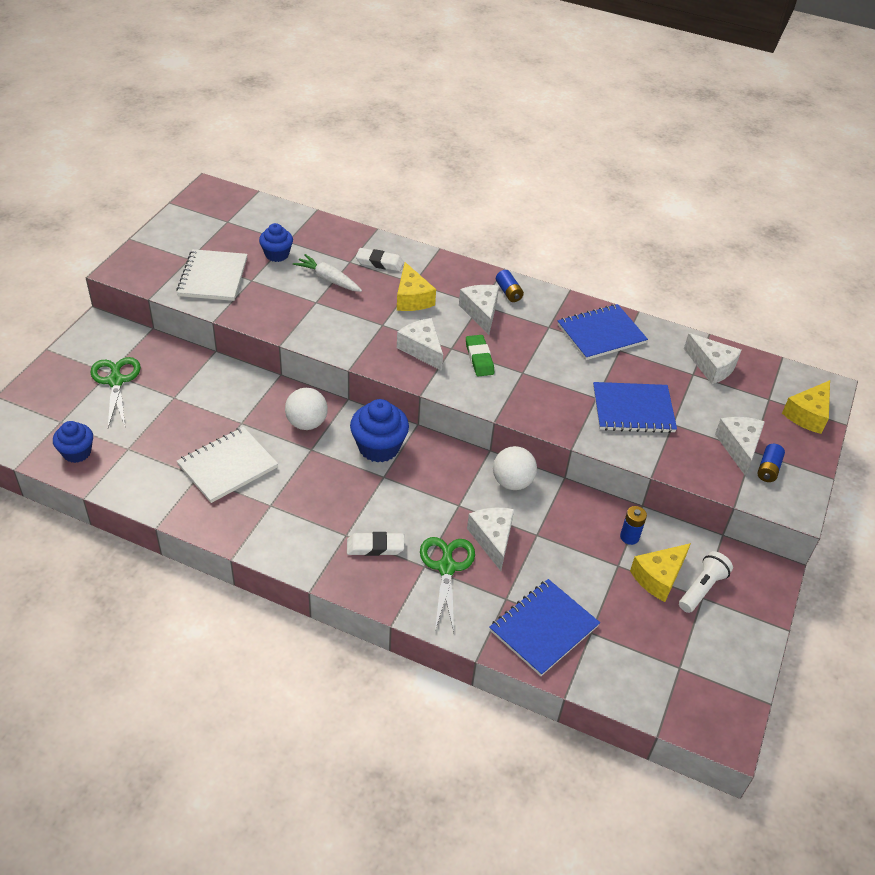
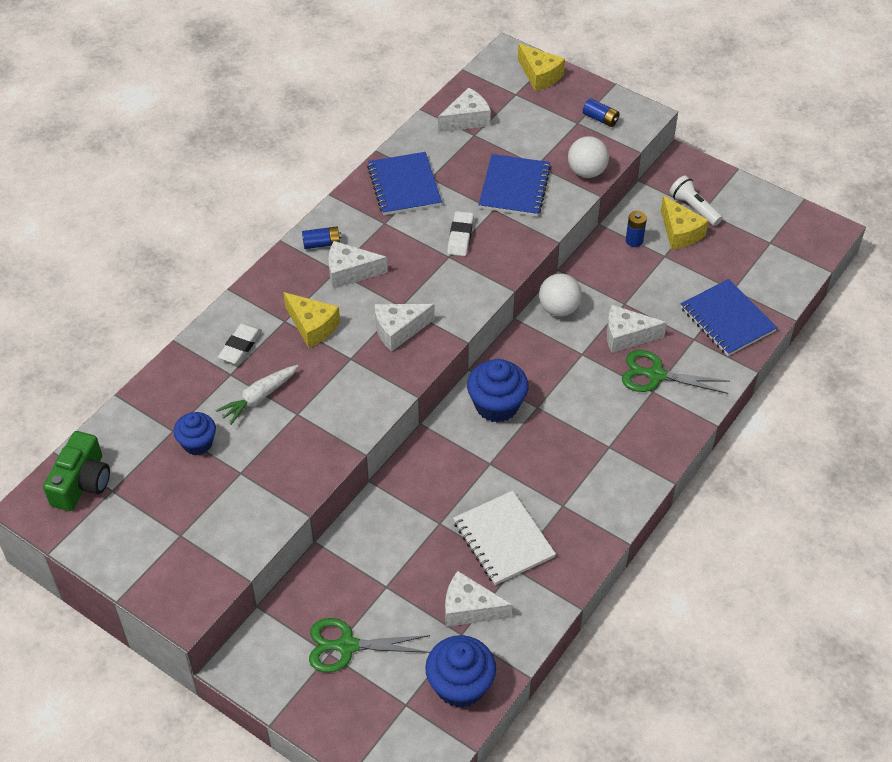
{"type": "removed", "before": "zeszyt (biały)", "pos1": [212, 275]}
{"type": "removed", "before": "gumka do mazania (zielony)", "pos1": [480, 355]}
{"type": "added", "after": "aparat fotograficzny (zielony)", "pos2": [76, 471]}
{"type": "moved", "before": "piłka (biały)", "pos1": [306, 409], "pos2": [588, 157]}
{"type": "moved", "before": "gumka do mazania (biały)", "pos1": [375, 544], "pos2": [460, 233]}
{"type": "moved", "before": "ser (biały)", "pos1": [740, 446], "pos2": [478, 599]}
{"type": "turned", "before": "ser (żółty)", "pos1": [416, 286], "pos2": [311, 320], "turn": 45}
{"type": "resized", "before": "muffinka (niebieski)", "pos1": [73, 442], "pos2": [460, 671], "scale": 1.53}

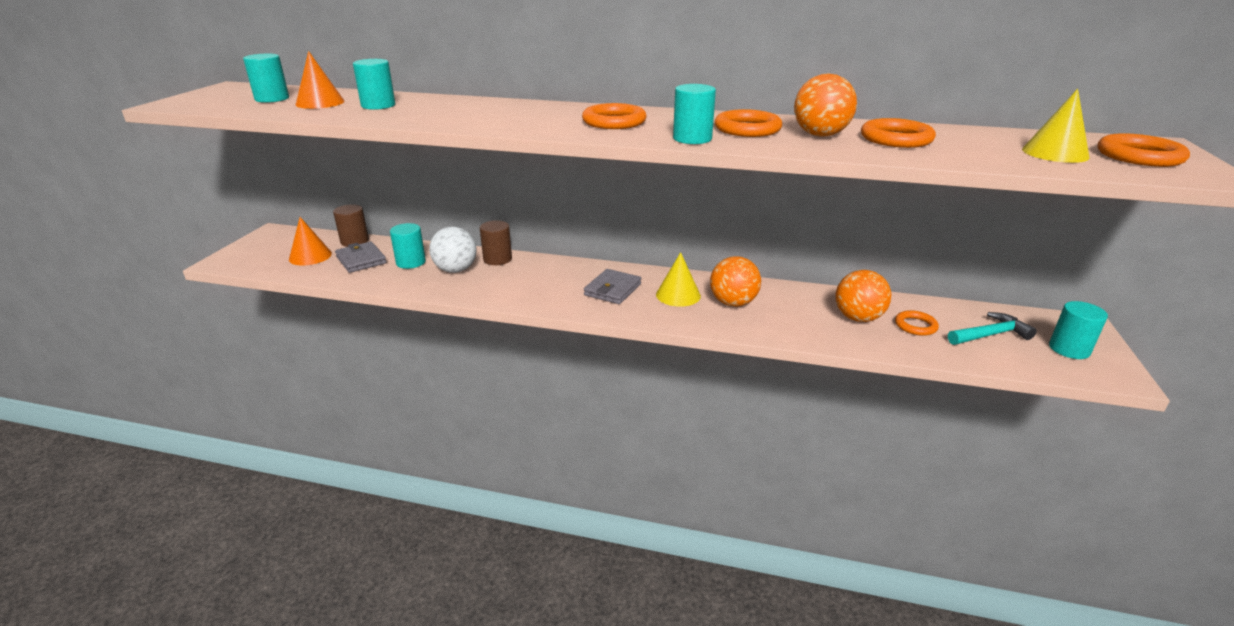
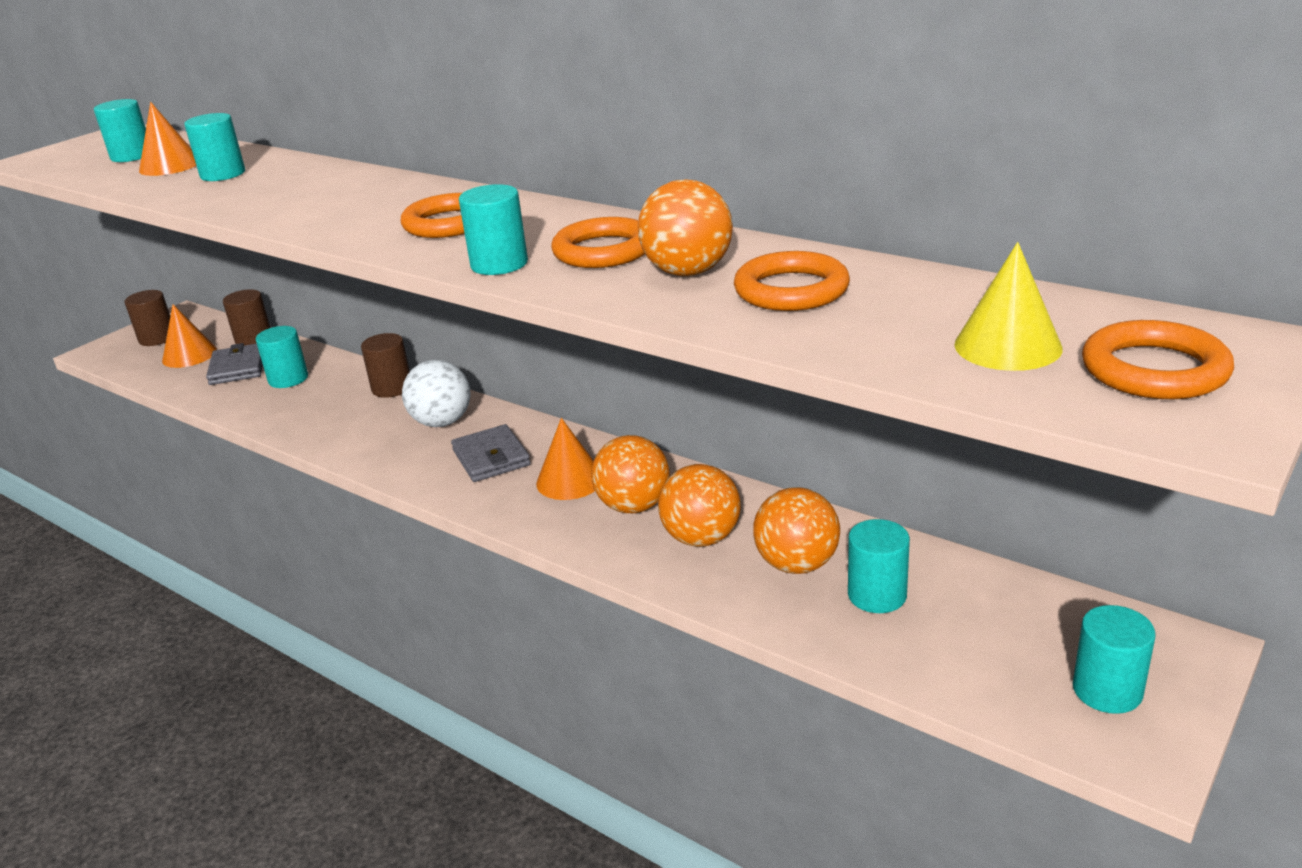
{"type": "removed", "before": "młotek (turkusowy)", "pos1": [992, 328]}
{"type": "added", "after": "walec (brązowy)", "pos2": [147, 318]}
{"type": "added", "after": "piłka (pomarańczowy)", "pos2": [699, 505]}
{"type": "moved", "before": "piłka (biały)", "pos1": [453, 250], "pos2": [436, 393]}
{"type": "replaced", "before": "pierścień (pomarańczowy)", "after": "walec (turkusowy)", "pos1": [917, 323], "pos2": [879, 566]}
{"type": "recoloured", "before": "stożek (żółty)", "after": "stożek (pomarańczowy)", "pos1": [678, 279], "pos2": [565, 459]}
{"type": "turned", "before": "portfel (szary)", "pos1": [612, 286], "pos2": [491, 453], "turn": -75}

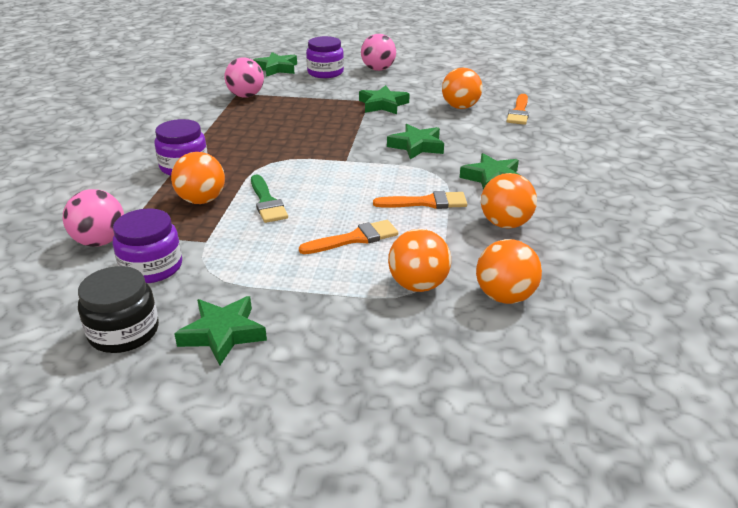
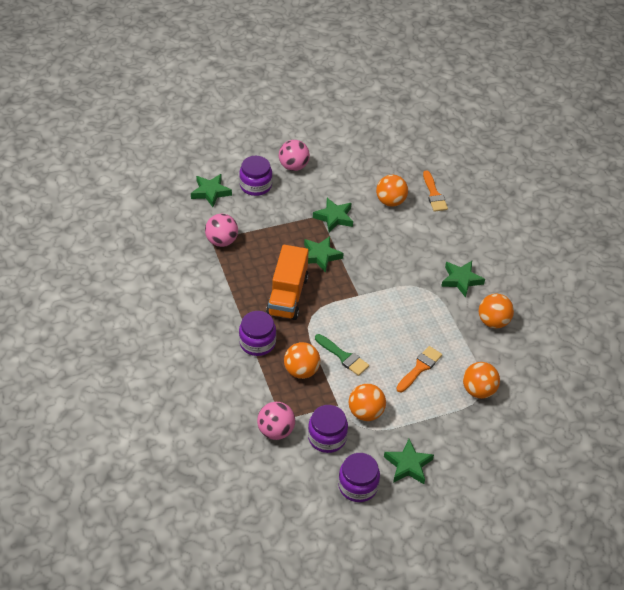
{"type": "removed", "before": "pędzel (pomarańczowy)", "pos1": [420, 200]}
{"type": "added", "after": "ciężarówka (pomarańczowy)", "pos2": [287, 282]}
{"type": "moved", "before": "gwiazda (zielony)", "pos1": [415, 141], "pos2": [324, 254]}
{"type": "moved", "before": "piłka (pomarańczowy)", "pos1": [509, 271], "pos2": [367, 402]}
{"type": "recoloured", "before": "słoik (czarny)", "after": "słoik (fioletowy)", "pos1": [118, 309], "pos2": [359, 477]}

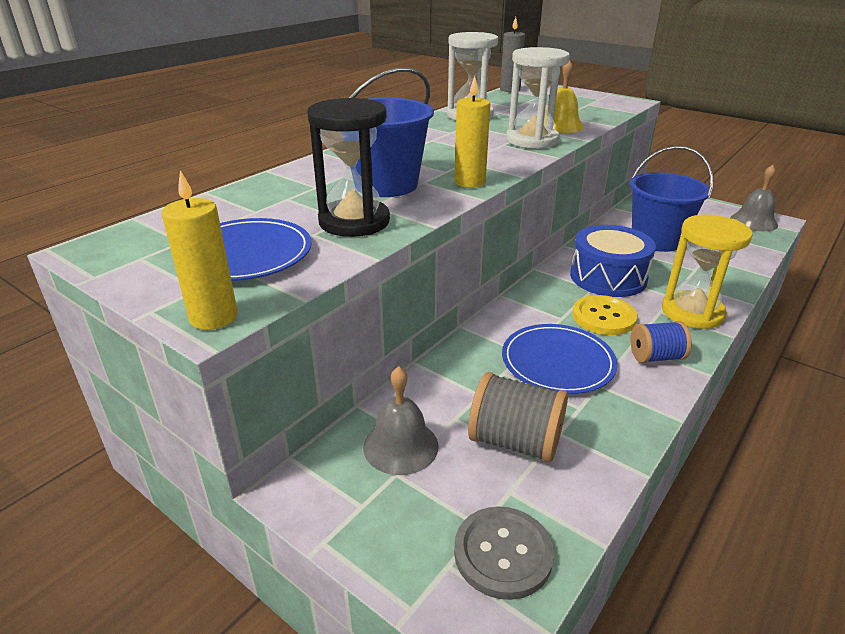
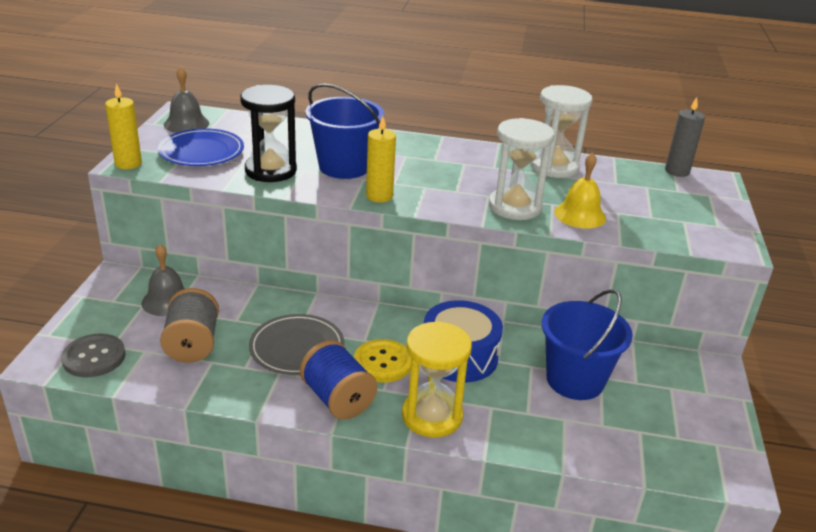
{"type": "moved", "before": "dzwonek (szary)", "pos1": [754, 198], "pos2": [186, 99]}
{"type": "recoloured", "before": "talerz (niebieski)", "after": "talerz (szary)", "pos1": [559, 359], "pos2": [296, 344]}
{"type": "resized", "before": "szpulka (niebieski)", "pos1": [661, 342], "pos2": [338, 380], "scale": 1.53}

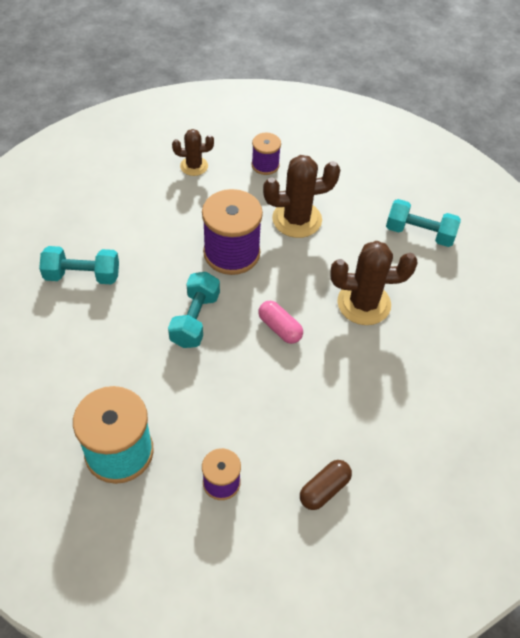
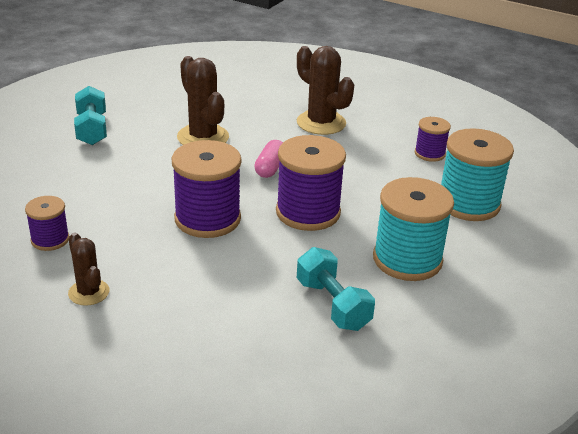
{"type": "removed", "before": "kapsułka (brązowy)", "pos1": [326, 485]}
{"type": "added", "after": "szpulka (turkusowy)", "pos2": [413, 229]}
{"type": "moved", "before": "kaktus (brązowy)", "pos1": [301, 196], "pos2": [325, 90]}
{"type": "replaced", "before": "hantel (turkusowy)", "after": "szpulka (fioletowy)", "pos1": [194, 310], "pos2": [311, 183]}

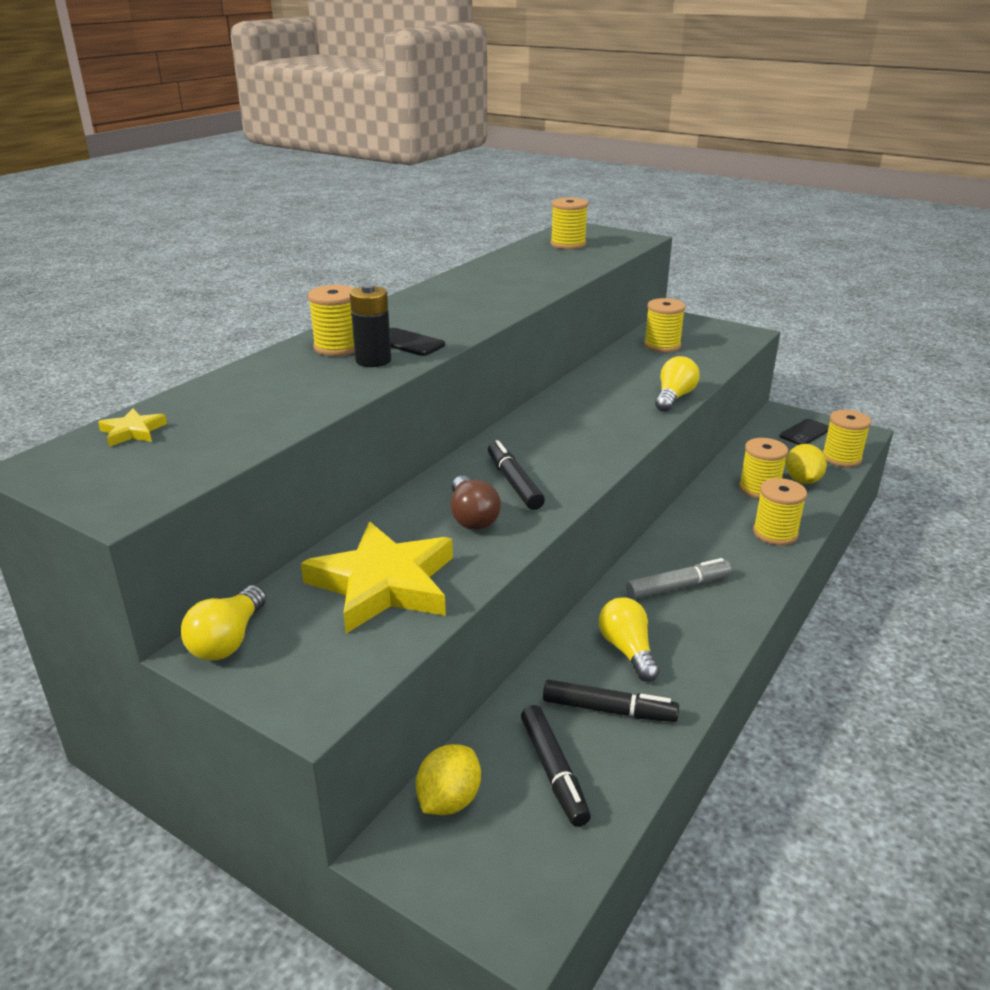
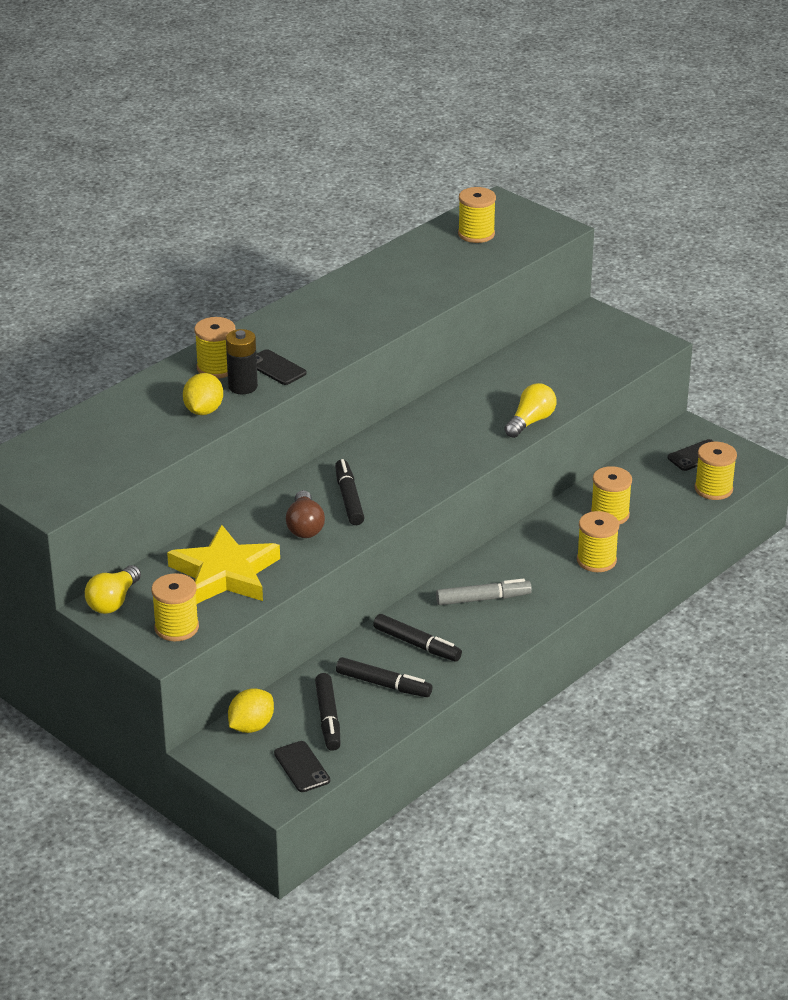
{"type": "removed", "before": "gwiazda (żółty)", "pos1": [132, 427]}
{"type": "added", "after": "telefon (czarny)", "pos2": [302, 766]}
{"type": "moved", "before": "szpulka (żółty)", "pos1": [665, 325], "pos2": [175, 607]}
{"type": "moved", "before": "cytryna (żółty)", "pos1": [806, 464], "pos2": [203, 394]}
{"type": "replaced", "before": "żarówka (żółty)", "after": "flamaster (czarny)", "pos1": [629, 639], "pos2": [417, 637]}

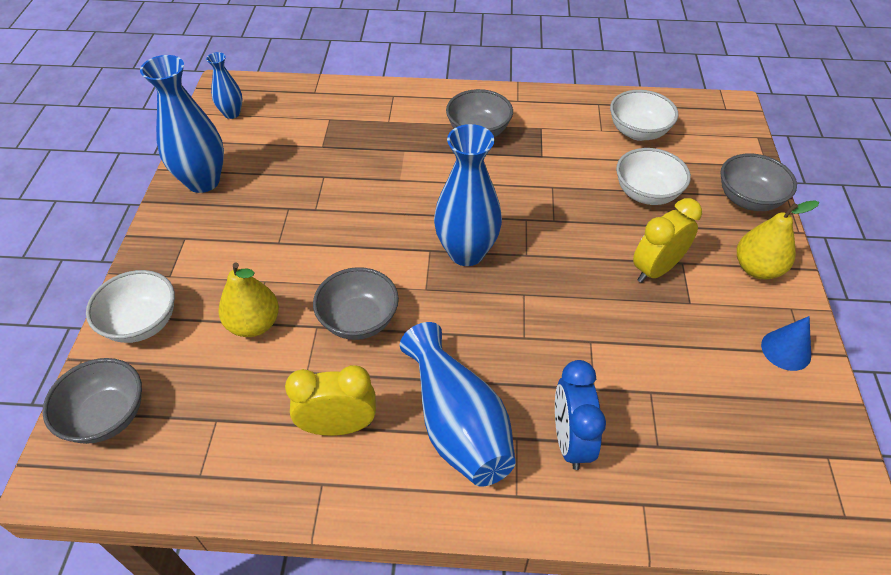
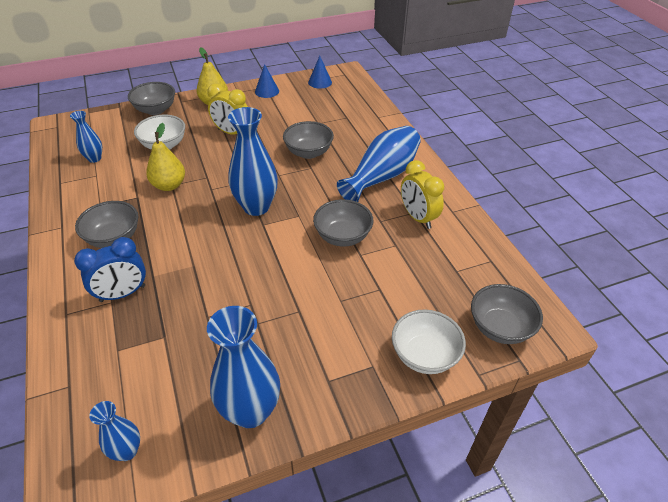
{"type": "added", "after": "miska (szary)", "pos2": [308, 140]}
{"type": "added", "after": "stożek (niebieski)", "pos2": [320, 72]}
{"type": "moved", "before": "gruszka (żółty)", "pos1": [249, 299], "pos2": [165, 157]}
{"type": "moved", "before": "budzik (niebieski)", "pos1": [580, 415], "pos2": [110, 269]}
{"type": "replaced", "before": "miska (biały)", "after": "wazon (niebieski)", "pos1": [644, 115], "pos2": [86, 137]}

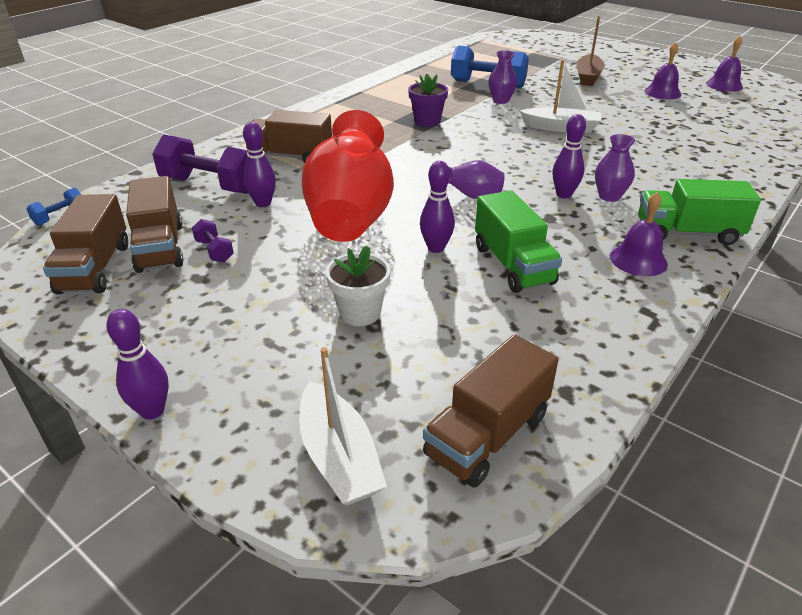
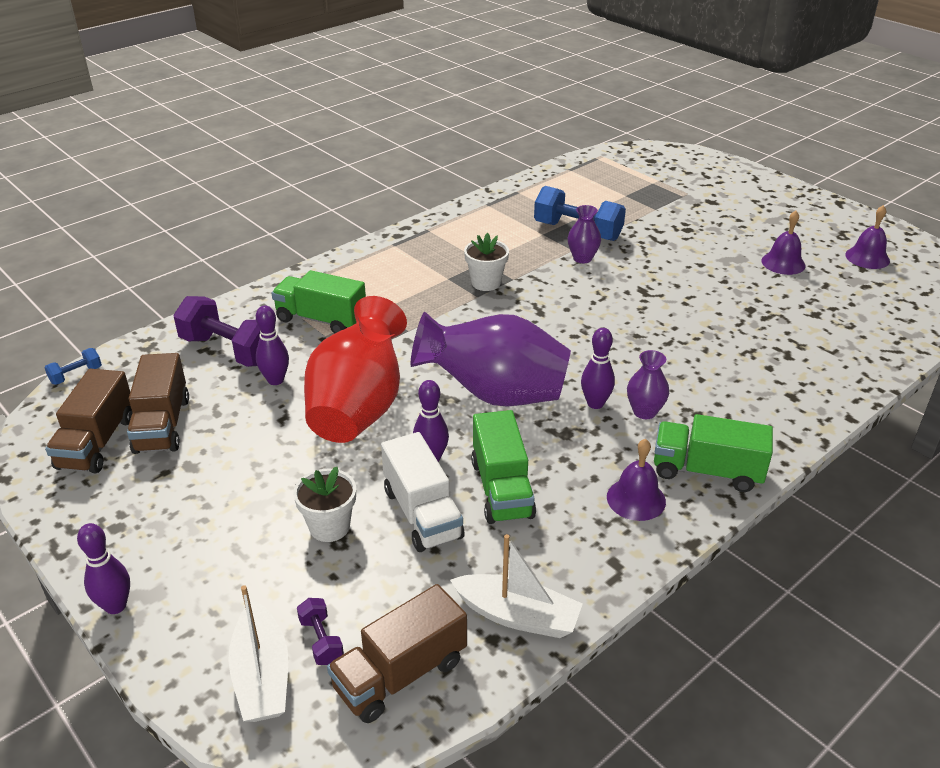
{"type": "removed", "before": "łódka (brązowy)", "pos1": [590, 51]}
{"type": "added", "after": "ciężarówka (biały)", "pos2": [422, 492]}
{"type": "moved", "before": "hantel (fioletowy)", "pos1": [213, 240], "pos2": [320, 631]}
{"type": "moved", "before": "łódka (biały)", "pos1": [561, 96], "pos2": [516, 586]}
{"type": "recoloured", "before": "ciężarówka (brązowy)", "after": "ciężarówka (zielony)", "pos1": [287, 136], "pos2": [318, 301]}
{"type": "recoloured", "before": "doniczka (fioletowy)", "after": "doniczka (biały)", "pos1": [428, 100], "pos2": [486, 262]}
{"type": "resized", "before": "wazon (fioletowy)", "pos1": [476, 179], "pos2": [491, 359], "scale": 2.23}

